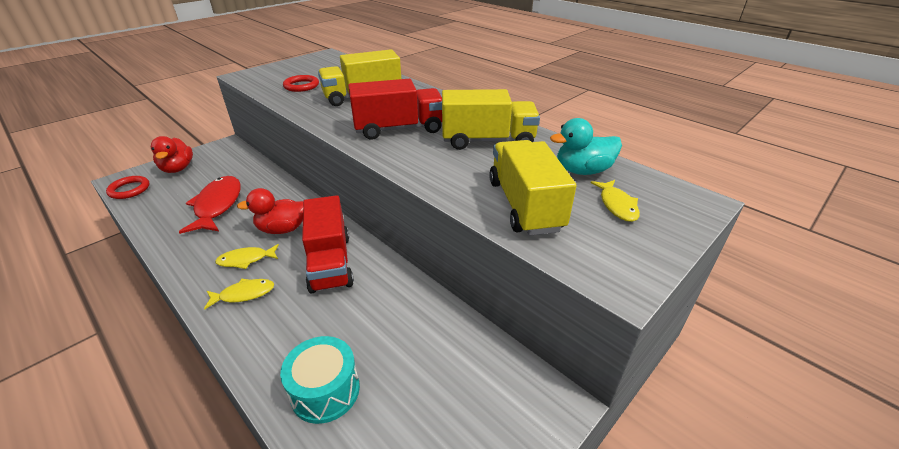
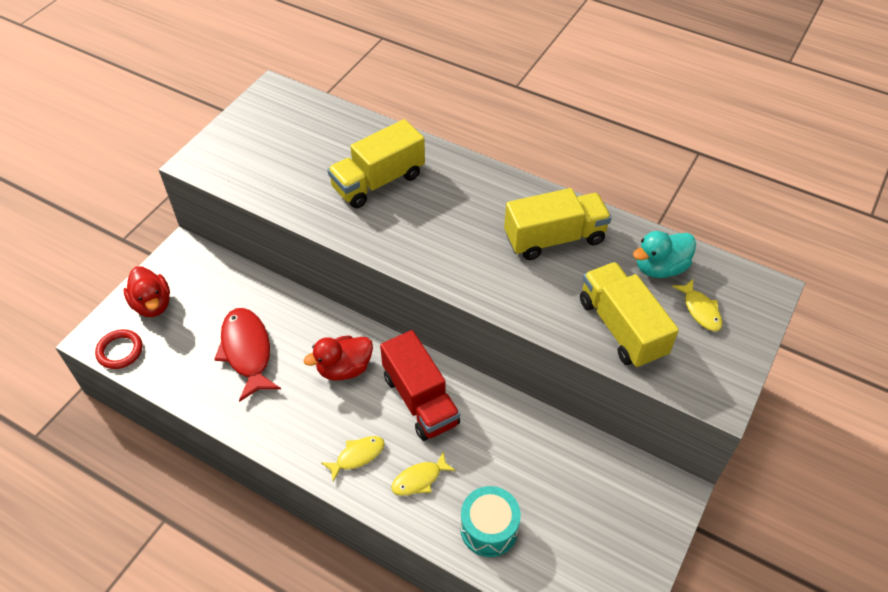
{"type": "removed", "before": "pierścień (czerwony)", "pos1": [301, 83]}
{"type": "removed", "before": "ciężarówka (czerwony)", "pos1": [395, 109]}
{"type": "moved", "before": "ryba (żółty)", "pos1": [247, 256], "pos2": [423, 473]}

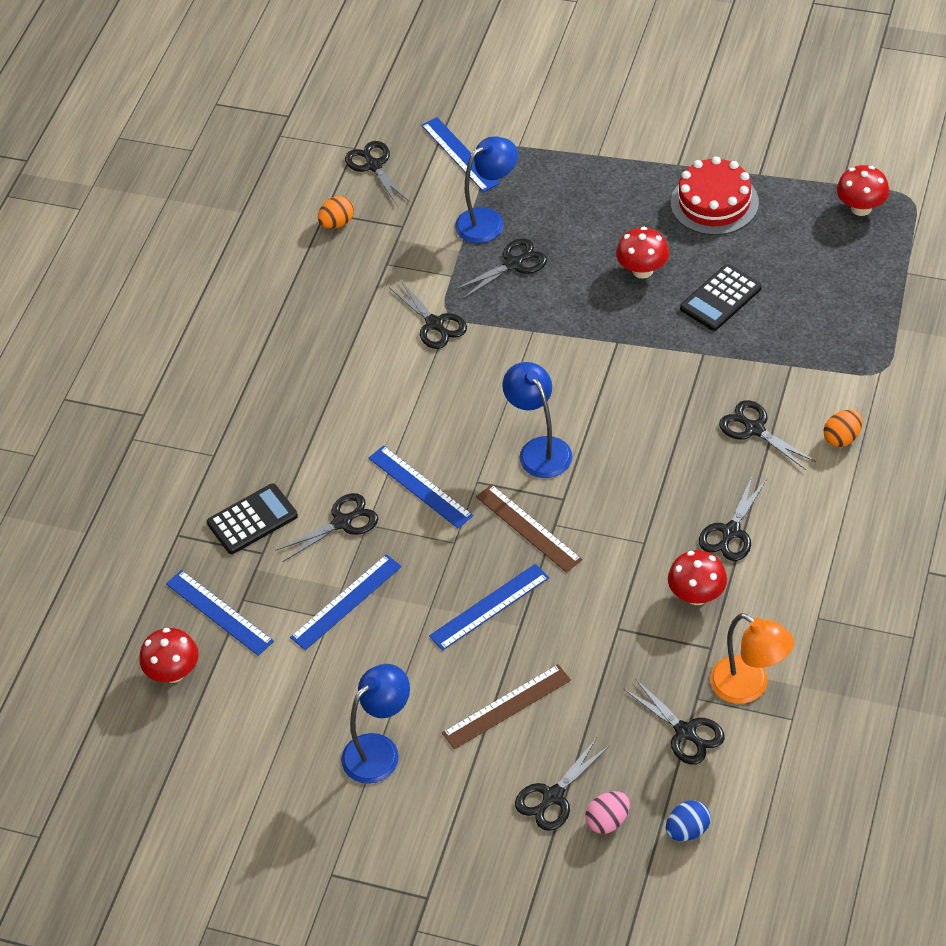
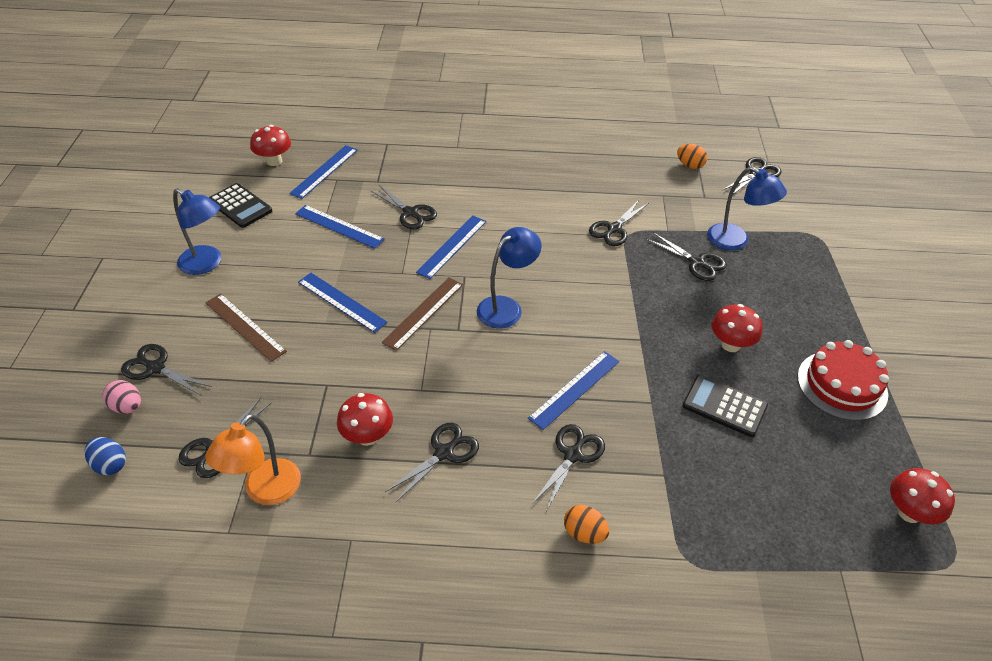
{"type": "moved", "before": "kalkulator (czarny)", "pos1": [252, 518], "pos2": [240, 205]}
{"type": "moved", "before": "linijka (niebieski)", "pos1": [460, 154], "pos2": [573, 390]}
{"type": "turned", "before": "nożyczki (czarny)", "pos1": [733, 518], "pos2": [432, 462], "turn": 120}

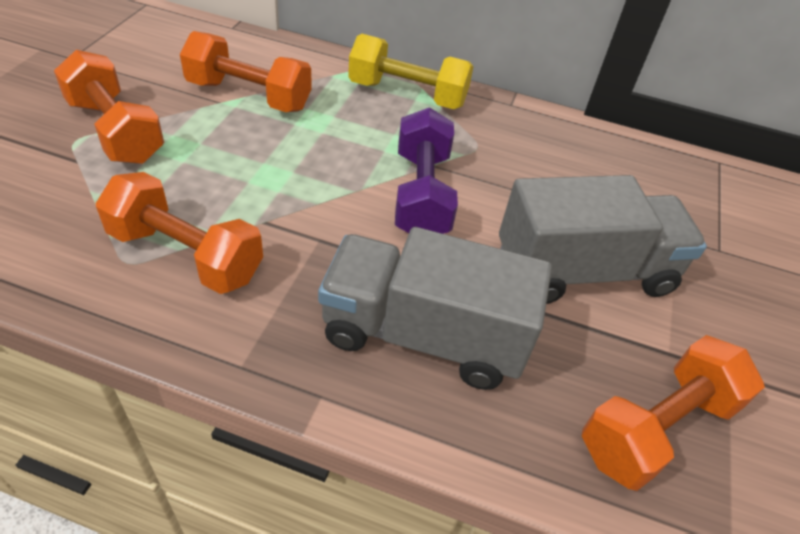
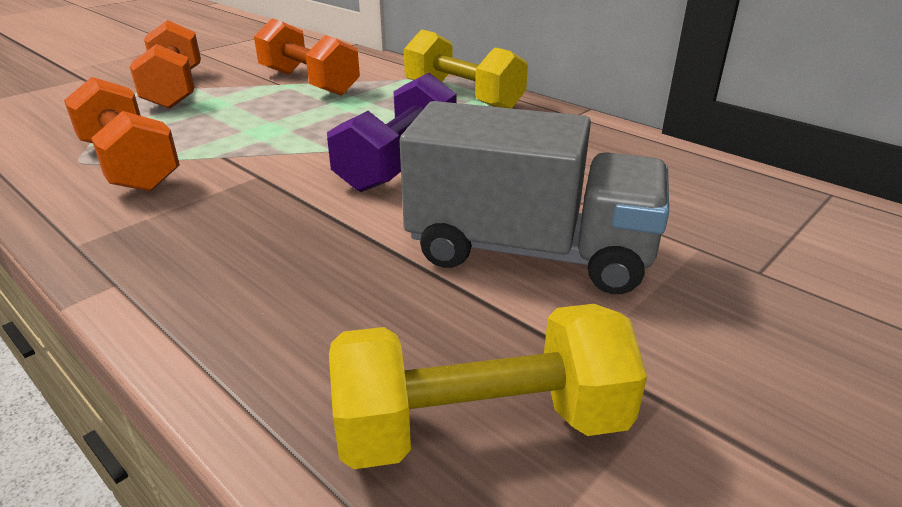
{"type": "removed", "before": "ciężarówka (szary)", "pos1": [435, 308]}
{"type": "recoloured", "before": "hantel (pomarańczowy)", "after": "hantel (żółty)", "pos1": [673, 413], "pos2": [488, 386]}

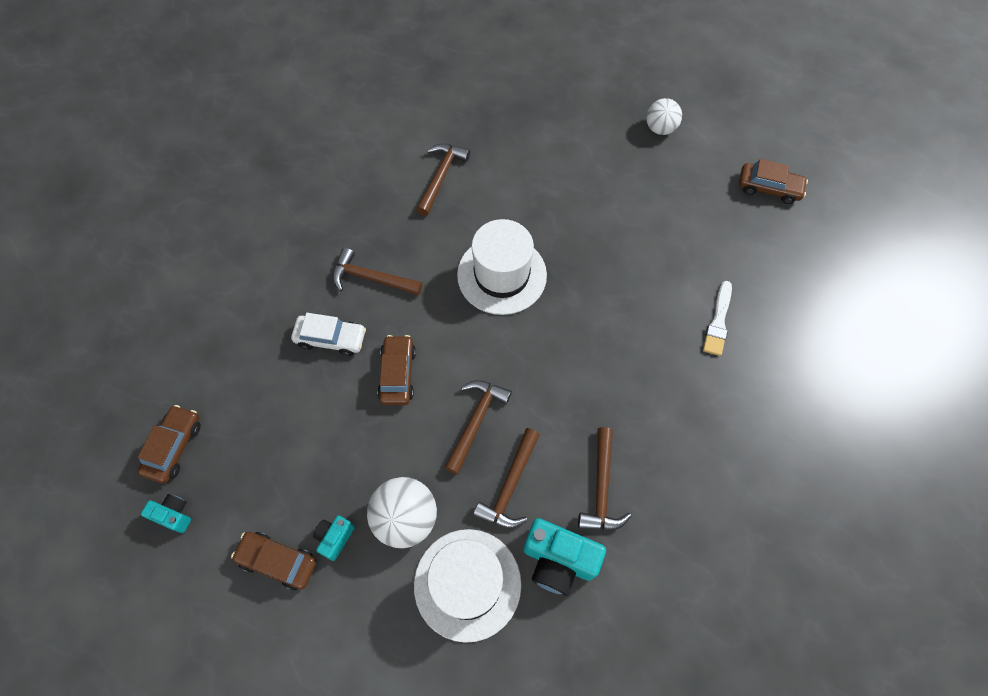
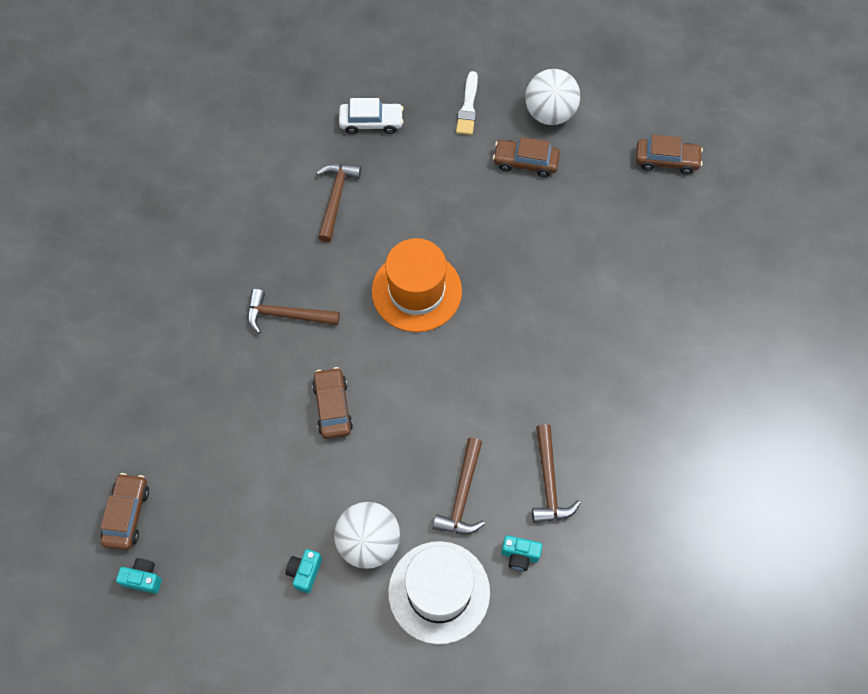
{"type": "removed", "before": "młotek (brązowy)", "pos1": [478, 427]}
{"type": "moved", "before": "samochód (brązowy)", "pos1": [274, 561], "pos2": [526, 157]}
{"type": "moved", "before": "samochód (biały)", "pos1": [328, 334], "pos2": [371, 116]}
{"type": "moved", "before": "pędzel (biały)", "pos1": [717, 318], "pos2": [467, 103]}
{"type": "recoloured", "before": "kapelusz (biały)", "after": "kapelusz (pomarańczowy)", "pos1": [502, 267], "pos2": [417, 285]}
{"type": "resized", "before": "aparat fotograficzny (turkusowy)", "pos1": [564, 557], "pos2": [521, 553], "scale": 0.54}
{"type": "resized", "before": "piłka (biały)", "pos1": [664, 116], "pos2": [552, 97], "scale": 1.52}

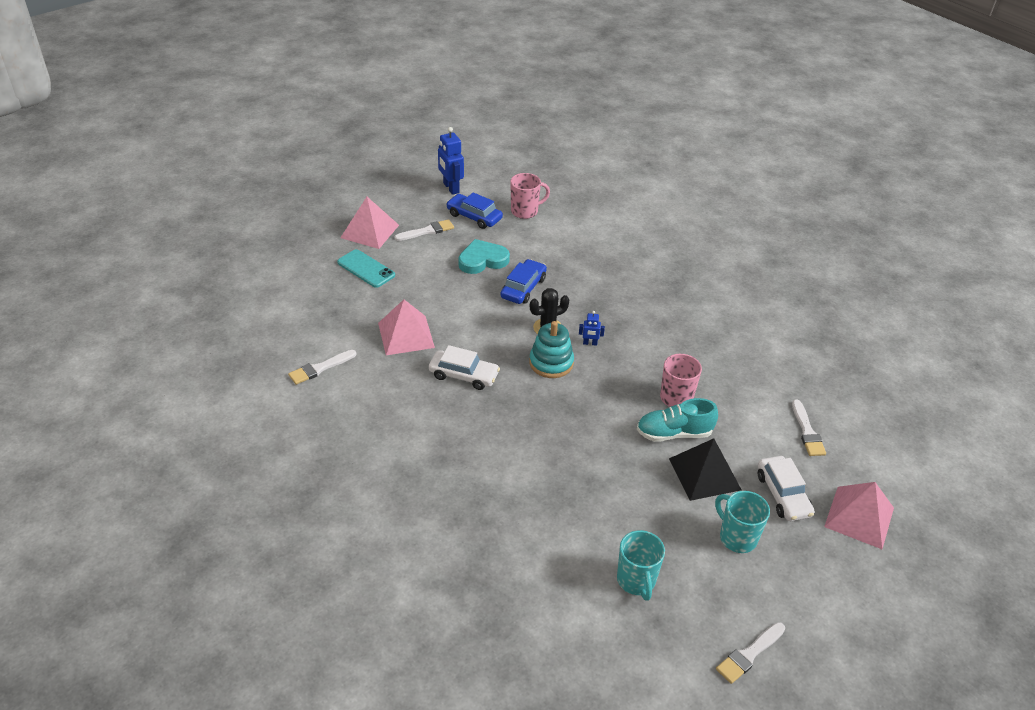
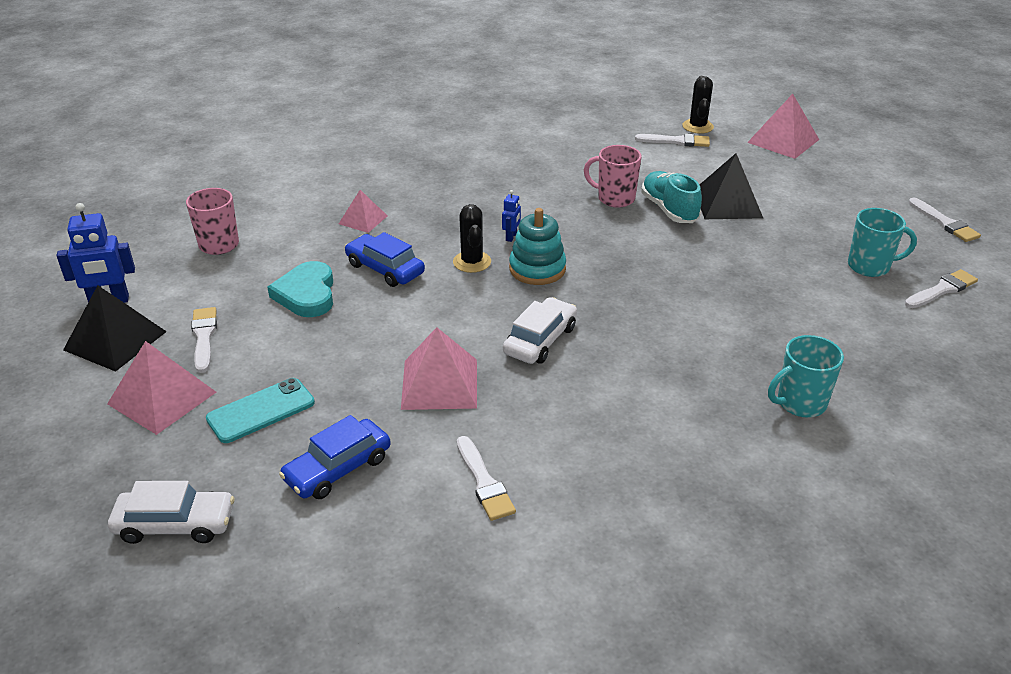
{"type": "added", "after": "piramida (czarny)", "pos2": [115, 328]}
{"type": "added", "after": "piramida (różowy)", "pos2": [363, 211]}
{"type": "added", "after": "kaktus (czarny)", "pos2": [698, 105]}
{"type": "added", "after": "pędzel (biały)", "pos2": [941, 288]}
{"type": "moved", "before": "samochód (niebieski)", "pos1": [474, 210], "pos2": [335, 457]}
{"type": "moved", "before": "kubek (turkusowy)", "pos1": [742, 522], "pos2": [806, 376]}
{"type": "moved", "before": "samochód (biały)", "pos1": [786, 488], "pos2": [171, 512]}
{"type": "turned", "before": "but (turkusowy)", "pos1": [677, 420], "pos2": [671, 197], "turn": 150}

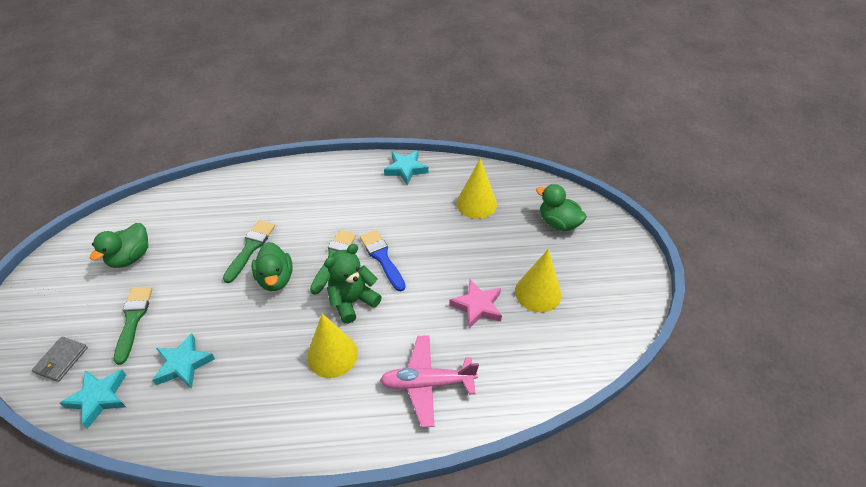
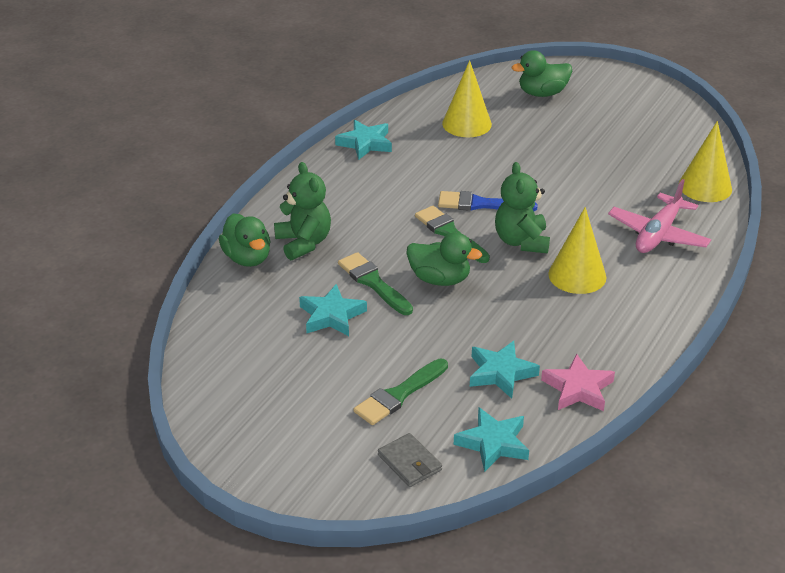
{"type": "added", "after": "miś (zielony)", "pos2": [302, 211]}
{"type": "added", "after": "gwiazda (turkusowy)", "pos2": [333, 310]}
{"type": "moved", "before": "kaczka (zielony)", "pos1": [119, 245], "pos2": [245, 240]}
{"type": "moved", "before": "gwiazda (różowy)", "pos1": [475, 303], "pos2": [578, 382]}
{"type": "moved", "before": "stożek (żółty)", "pos1": [538, 280], "pos2": [705, 161]}
{"type": "turned", "before": "pędzel (zielony)", "pos1": [133, 326], "pos2": [400, 392], "turn": -75}

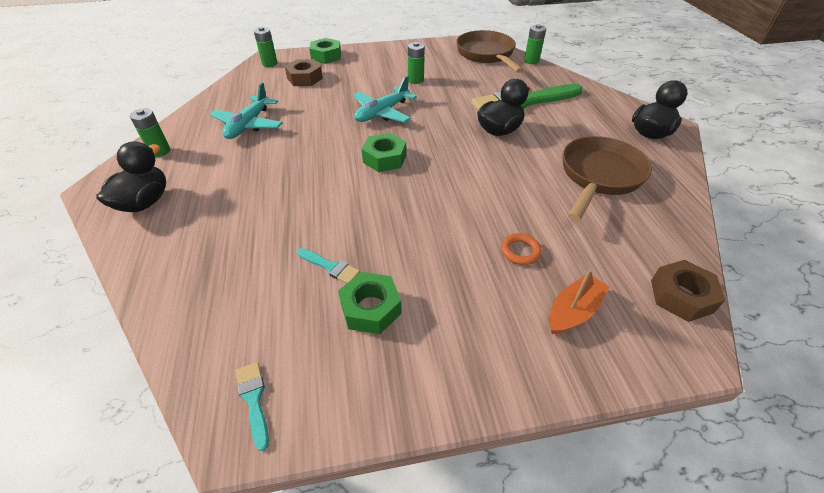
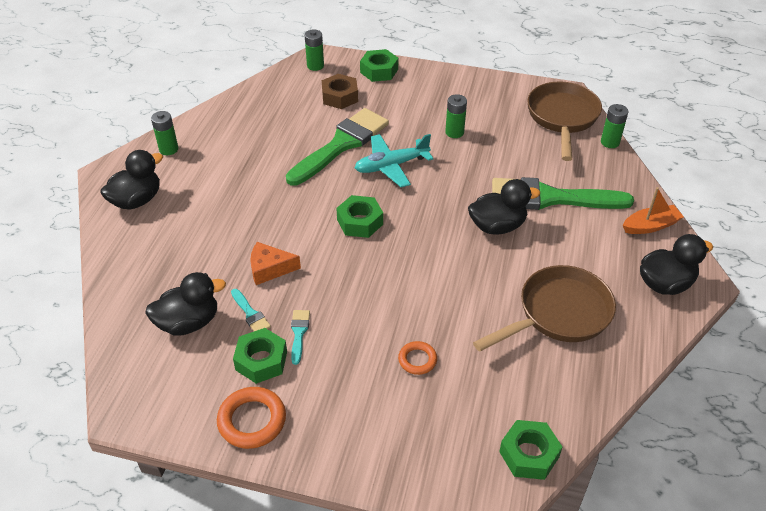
{"type": "removed", "before": "samolot (turkusowy)", "pos1": [246, 110]}
{"type": "added", "after": "kaczka (czarny)", "pos2": [185, 303]}
{"type": "added", "after": "pierścień (pomarańczowy)", "pos2": [251, 418]}
{"type": "added", "after": "ser (pomarańczowy)", "pos2": [275, 263]}
{"type": "added", "after": "pędzel (zielony)", "pos2": [337, 147]}
{"type": "moved", "before": "pędzel (turkusowy)", "pos1": [252, 406], "pos2": [300, 337]}
{"type": "moved", "before": "łódka (pomarańczowy)", "pos1": [579, 301], "pos2": [653, 210]}
{"type": "recoloured", "before": "nakrętka (brązowy)", "after": "nakrętka (zielony)", "pos1": [688, 291], "pos2": [530, 450]}

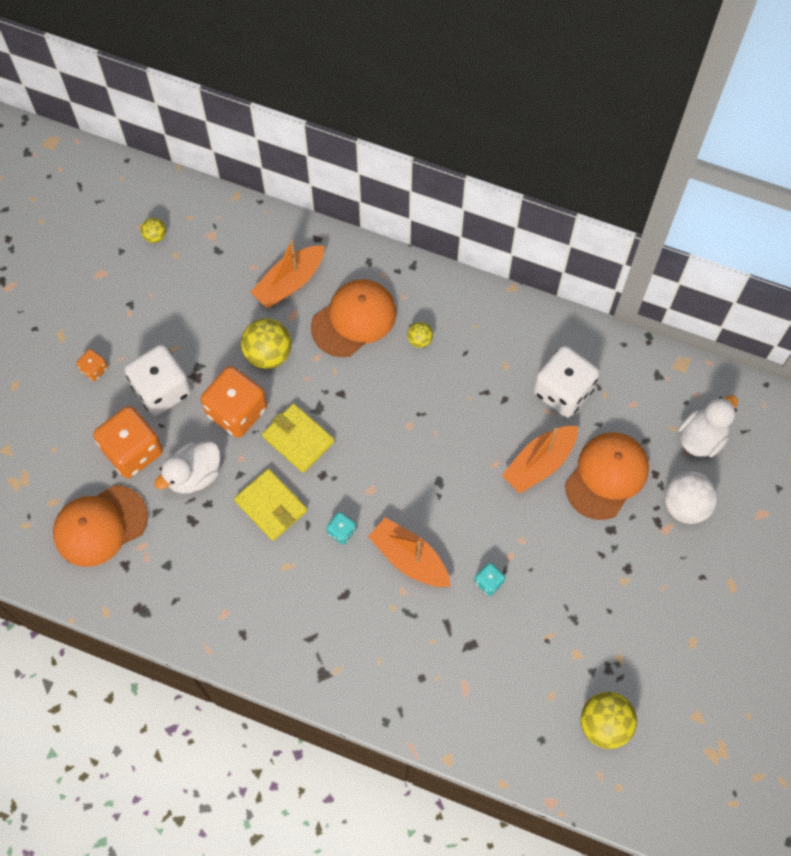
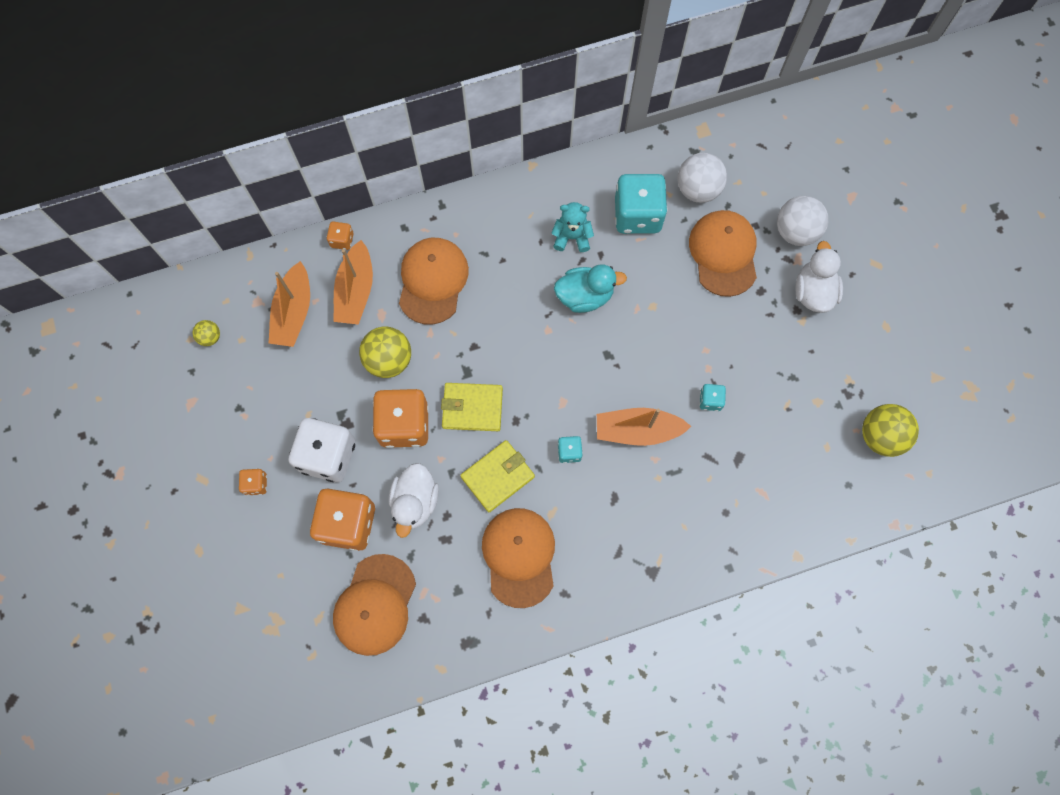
{"type": "removed", "before": "piłka (żółty)", "pos1": [420, 335]}
{"type": "added", "after": "kostka do gry (pomarańczowy)", "pos2": [340, 236]}
{"type": "added", "after": "czapka (pomarańczowy)", "pos2": [518, 558]}
{"type": "added", "after": "miś (turkusowy)", "pos2": [572, 227]}
{"type": "added", "after": "kaczka (turkusowy)", "pos2": [590, 288]}
{"type": "added", "after": "piłka (biały)", "pos2": [702, 178]}
{"type": "moved", "before": "łódka (pomarańczowy)", "pos1": [540, 460], "pos2": [289, 304]}
{"type": "moved", "before": "kaczka (biały)", "pos1": [708, 426], "pos2": [819, 277]}
{"type": "recoloured", "before": "kostka do gry (biały)", "after": "kostka do gry (turkusowy)", "pos1": [566, 381], "pos2": [641, 204]}
{"type": "turned", "before": "portfel (żółty)", "pos1": [270, 505], "pos2": [497, 476], "turn": -45}

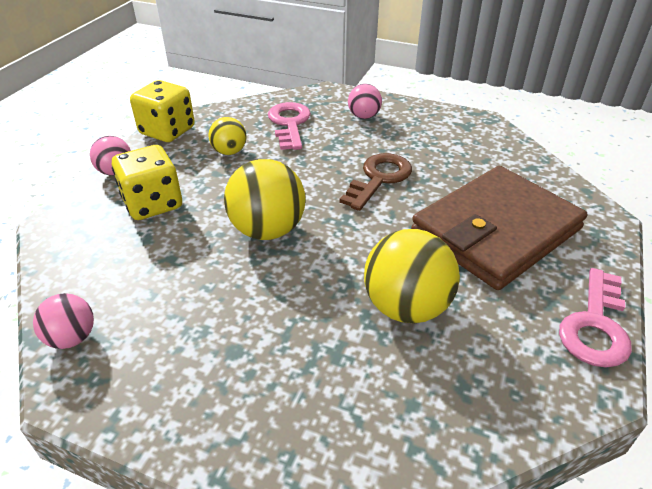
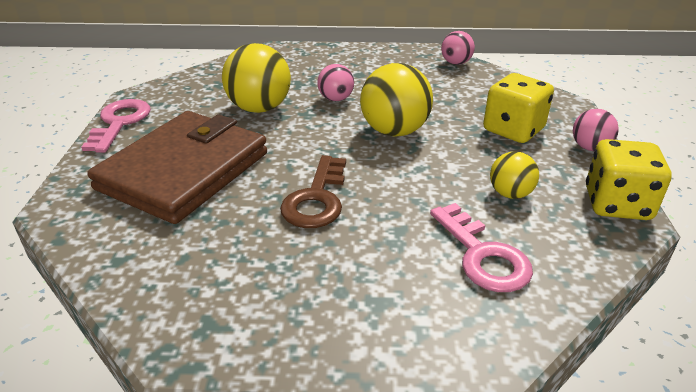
{"type": "moved", "before": "piłka (różowy)", "pos1": [365, 101], "pos2": [335, 82]}

